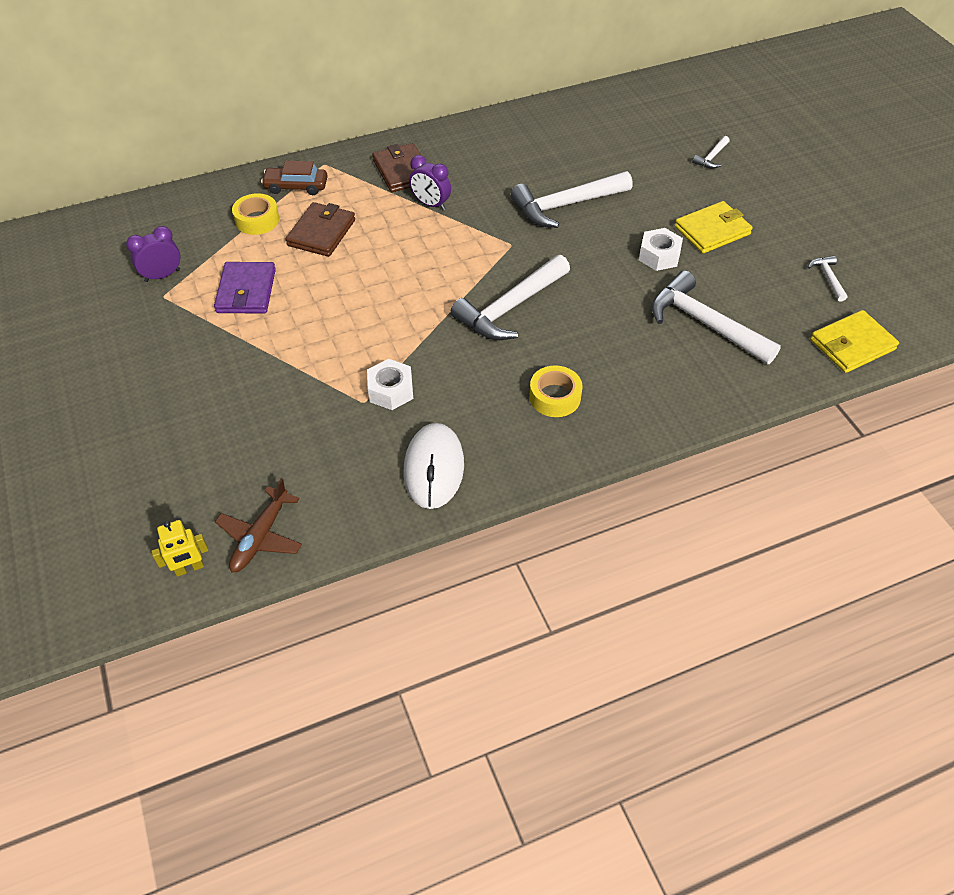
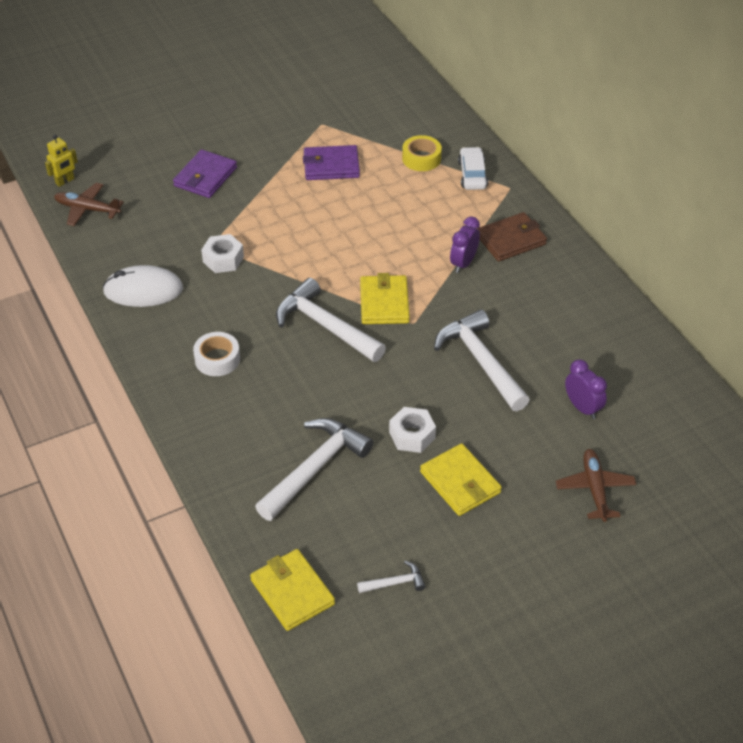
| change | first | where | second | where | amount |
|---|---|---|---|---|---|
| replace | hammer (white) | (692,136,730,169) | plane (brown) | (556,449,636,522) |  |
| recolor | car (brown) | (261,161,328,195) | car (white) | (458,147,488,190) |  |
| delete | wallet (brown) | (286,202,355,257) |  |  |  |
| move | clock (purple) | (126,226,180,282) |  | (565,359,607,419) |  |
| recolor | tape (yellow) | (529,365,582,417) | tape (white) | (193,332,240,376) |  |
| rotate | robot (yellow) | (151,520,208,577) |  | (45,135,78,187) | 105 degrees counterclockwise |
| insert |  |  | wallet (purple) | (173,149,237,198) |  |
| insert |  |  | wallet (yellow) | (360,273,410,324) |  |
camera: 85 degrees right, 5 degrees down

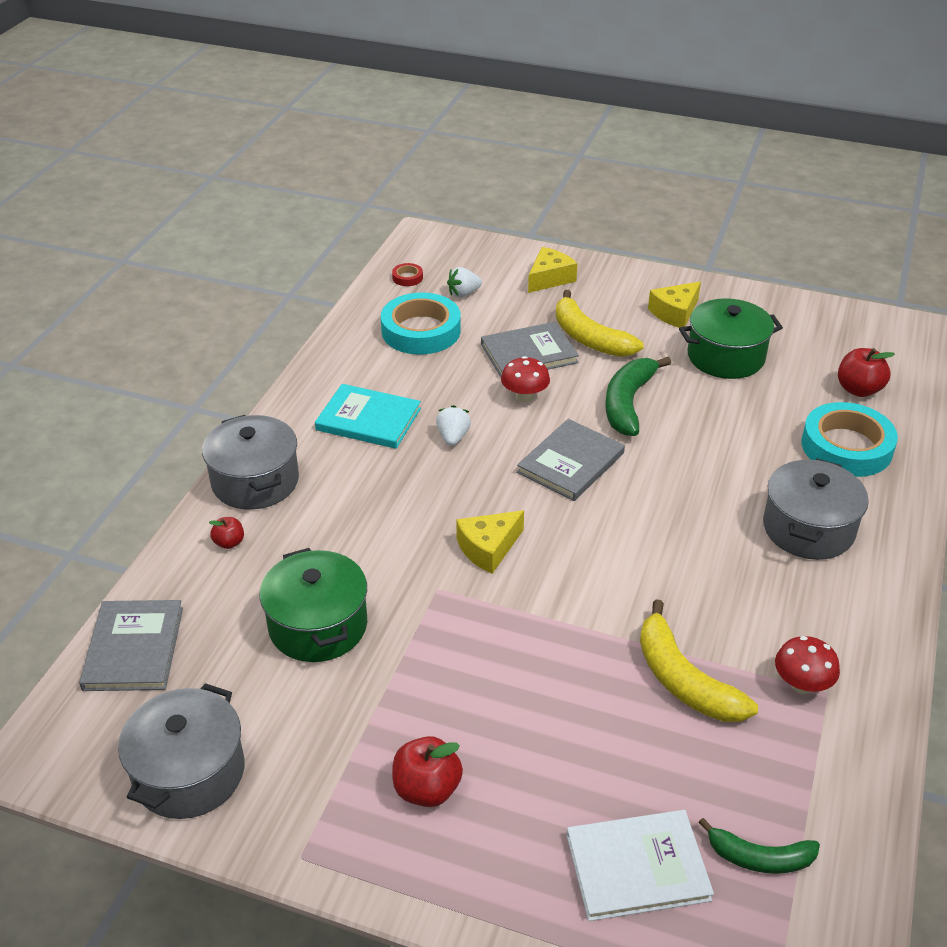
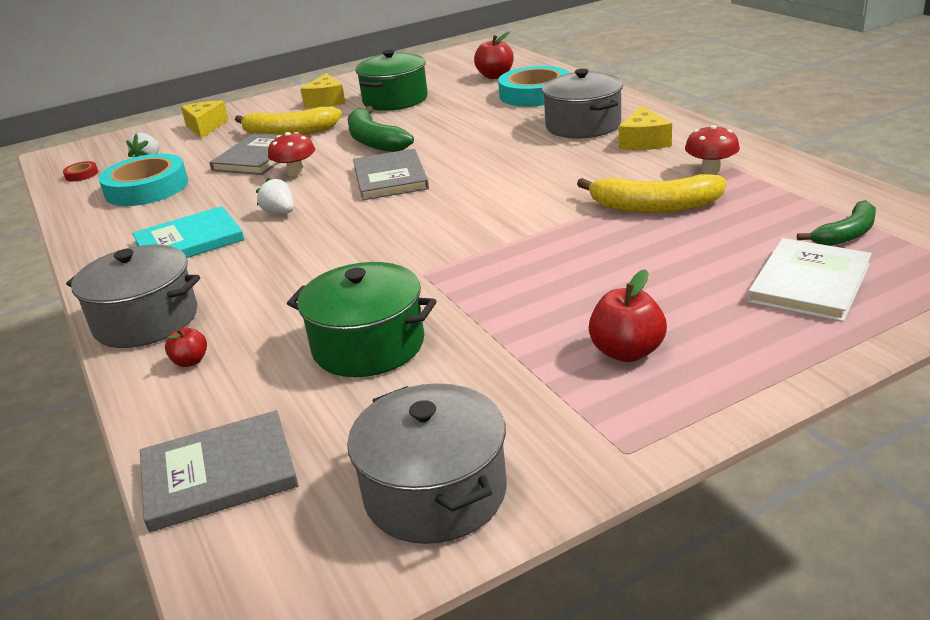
| change | first | where | second | where | amount |
|---|---|---|---|---|---|
| move | cheese (yellow) | (456,510,524,574) |  | (619,106,672,150) |  |
| rotate | book (grey) | (79,600,183,691) |  | (140,410,298,532) | 60 degrees counterclockwise |
camera: 45 degrees left, 10 degrees down

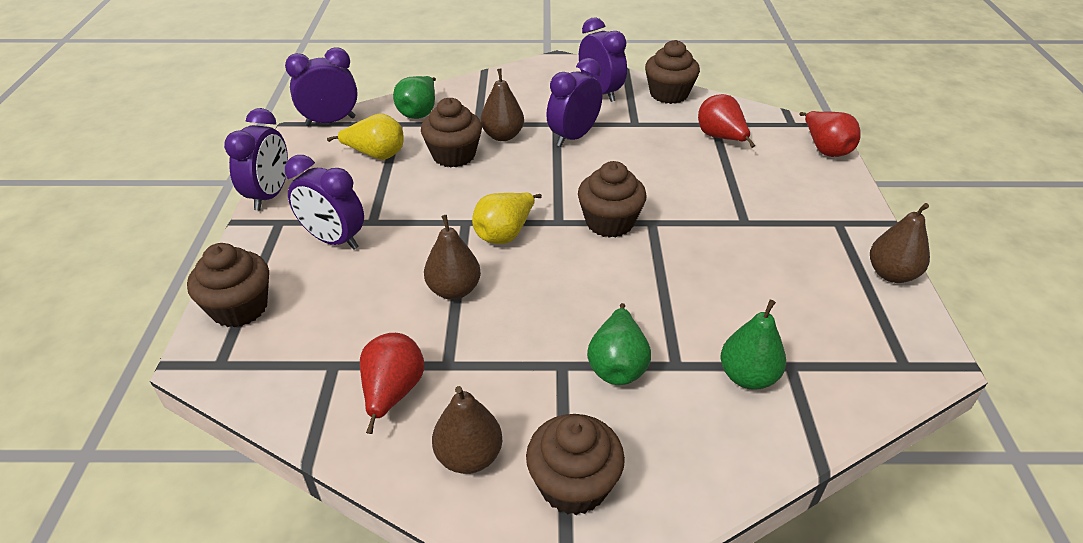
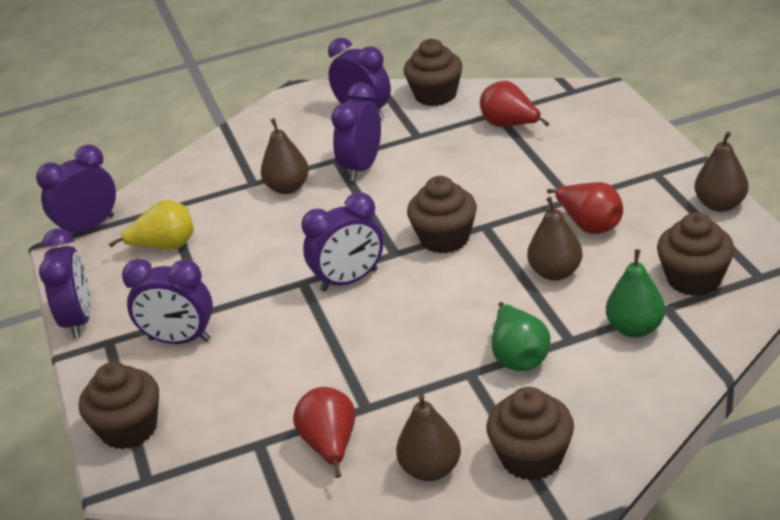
| change | first | where | second | where | amount |
|---|---|---|---|---|---|
| delete | pear (green) | (393,76,436,119) |  |  |  |
| move | cupcake (brown) | (421,98,482,168) |  | (657,212,735,296) |  |
| move | pear (red) | (800,111,861,157) |  | (547,182,623,234) |  |
| replace | pear (yellow) | (472,193,542,244) | clock (purple) | (302,192,383,292) |  |
| move | pear (brown) | (424,215,481,300) |  | (527,197,583,281) |  |
camera: 15 degrees left, 5 degrees down

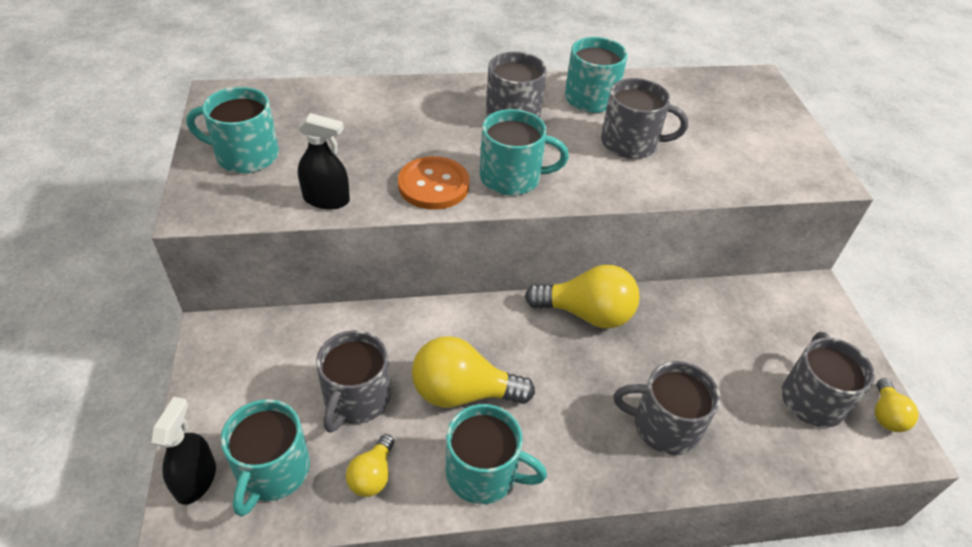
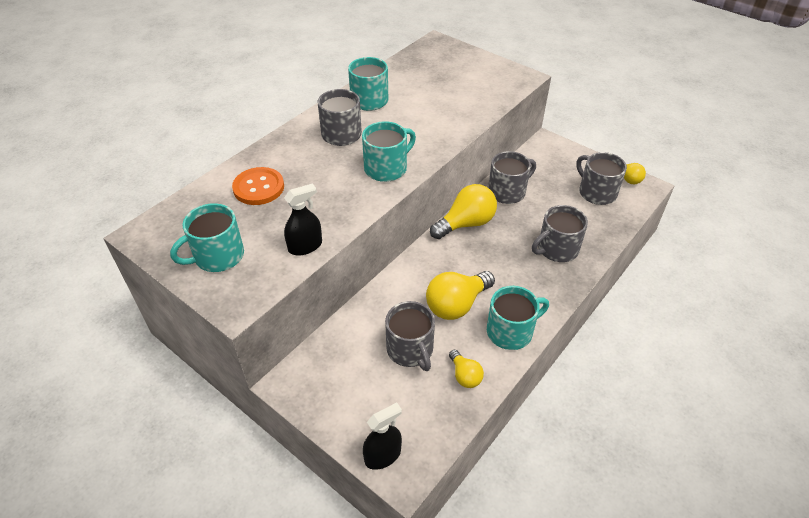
| change | first | where | second | where | amount |
|---|---|---|---|---|---|
| move | mug (grey) | (601,78,688,159) |  | (488,151,536,204) |  |
| move | button (orange) | (398,156,470,210) |  | (232,167,284,205) |  |
| rotate | spray bottle (black) | (151,397,216,505) |  | (363,403,402,470) | 90 degrees clockwise |
| delete | mug (turquoise) | (221,399,310,517) |  |  |  |
camera: 40 degrees left, 0 degrees up

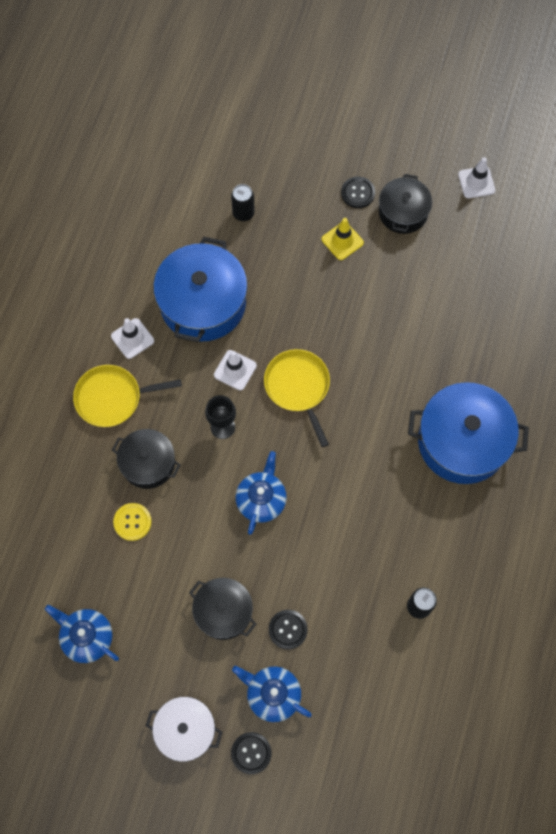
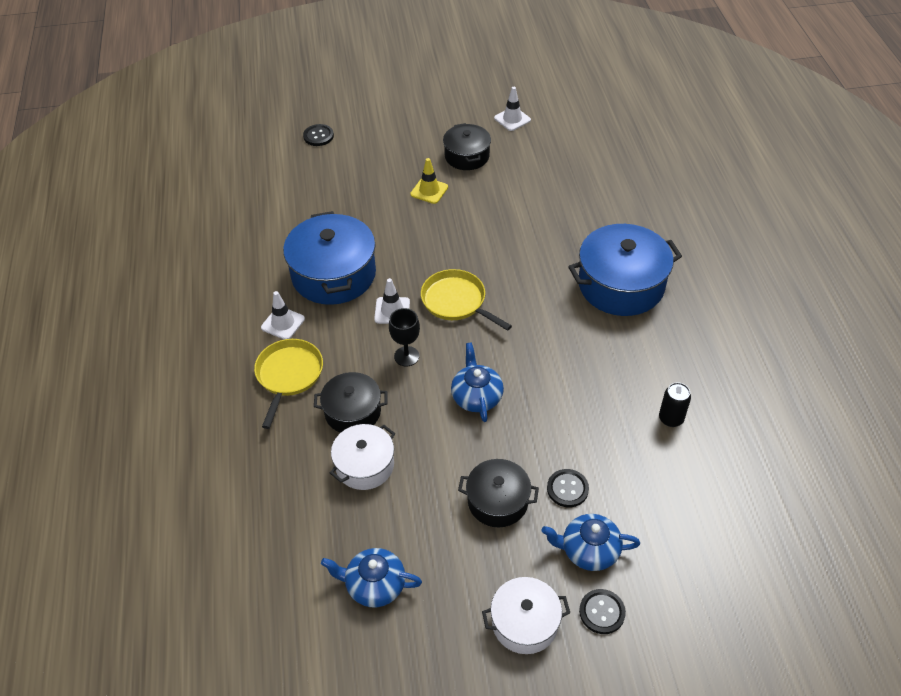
| change | first | where | second | where | amount |
|---|---|---|---|---|---|
| move | button (black) | (341,177,375,208) |  | (303,124,334,146) |  |
| delete | can (black) | (231,184,255,221) |  |  |  |
| rotate | pan (yellow) | (73,365,182,427) |  | (254,339,323,429) | 135 degrees clockwise |
| replace | button (yellow) | (113,503,152,541) | pot (white) | (330,424,395,490) |  |
camera: 25 degrees left, 20 degrees down

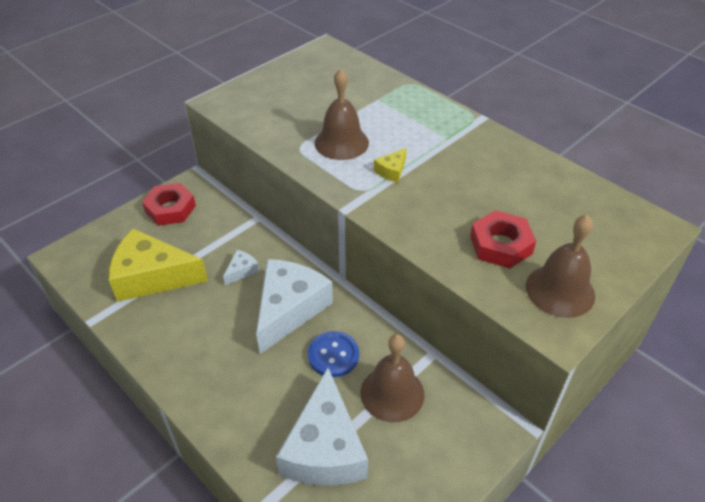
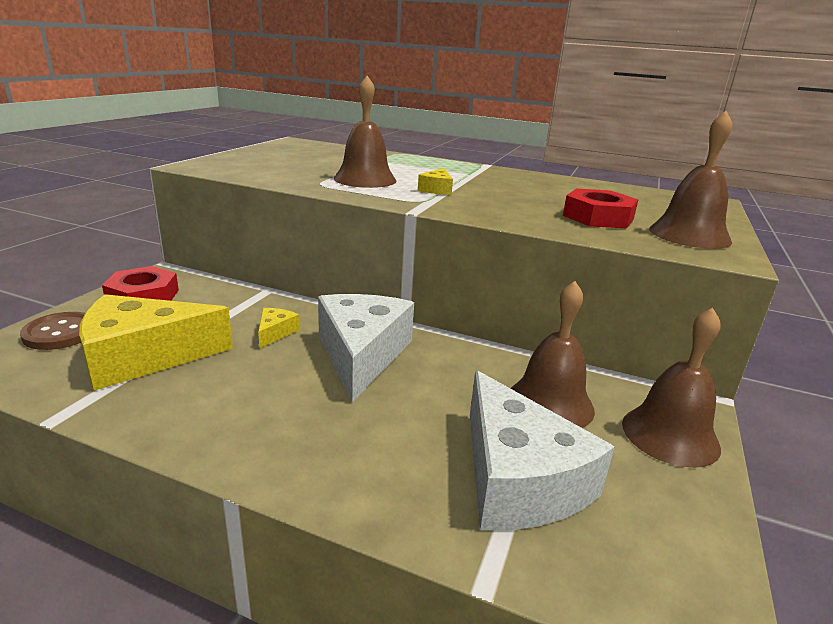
| change | first | where | second | where | amount |
|---|---|---|---|---|---|
| recolor | cheese (white) | (223,250,259,285) | cheese (yellow) | (258,308,299,348) |  |
| delete | button (blue) | (308,331,359,377) |  |  |  |
| insert |  |  | bell (brown) | (622,308,721,468) |  |
| insert |  |  | button (brown) | (20,312,85,350) |  |
camera: 25 degrees left, 20 degrees down

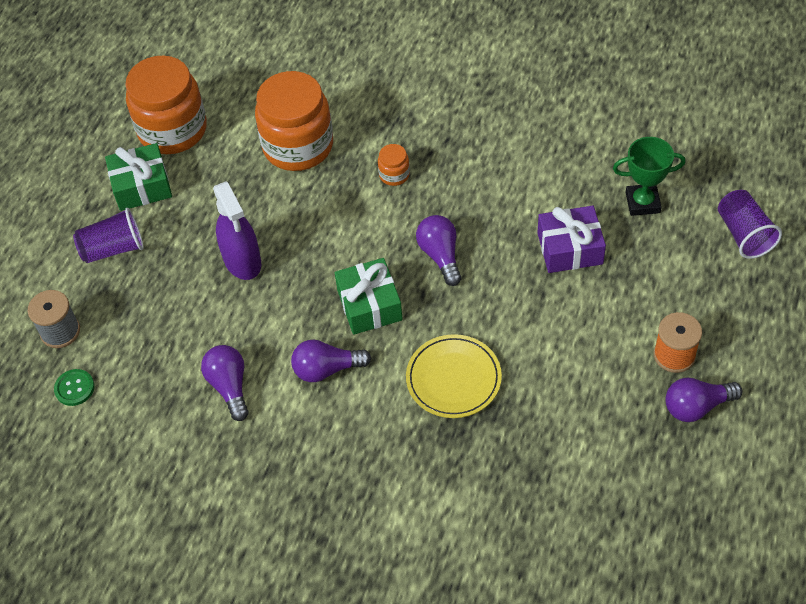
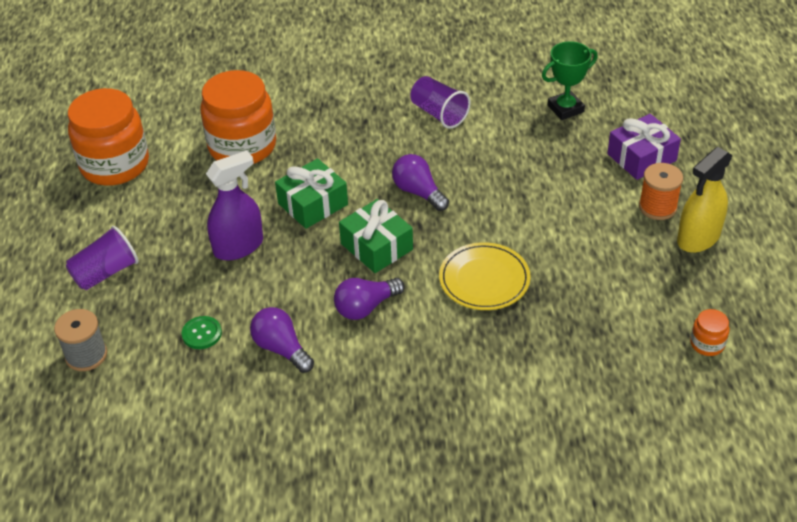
| change | first | where | second | where | amount |
|---|---|---|---|---|---|
| move | gift (green) | (105,143,172,211) |  | (275,158,348,229) |  |
| move | jar (orange) | (378,144,410,186) |  | (690,309,730,356) |  |
| rotate | spray bottle (purple) | (213,181,261,280) |  | (206,150,263,260) | 75 degrees counterclockwise |
| move | cup (purple) | (718,190,782,259) |  | (410,76,471,129) |  |
| move | gift (purple) | (537,205,606,273) |  | (607,114,681,180) |  |
| move | button (green) | (54,369,94,406) |  | (182,316,222,349) |  |
| replace | light bulb (purple) | (665,378,742,422) | spray bottle (yellow) | (677,147,733,253) |  |
camera: 25 degrees left, 10 degrees down

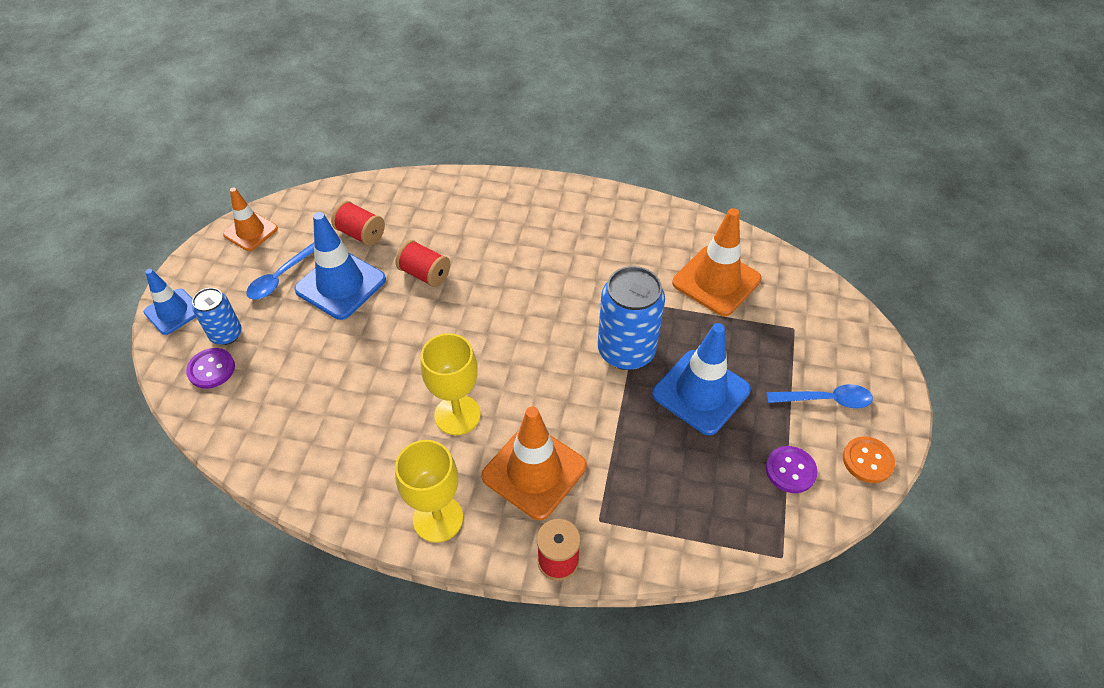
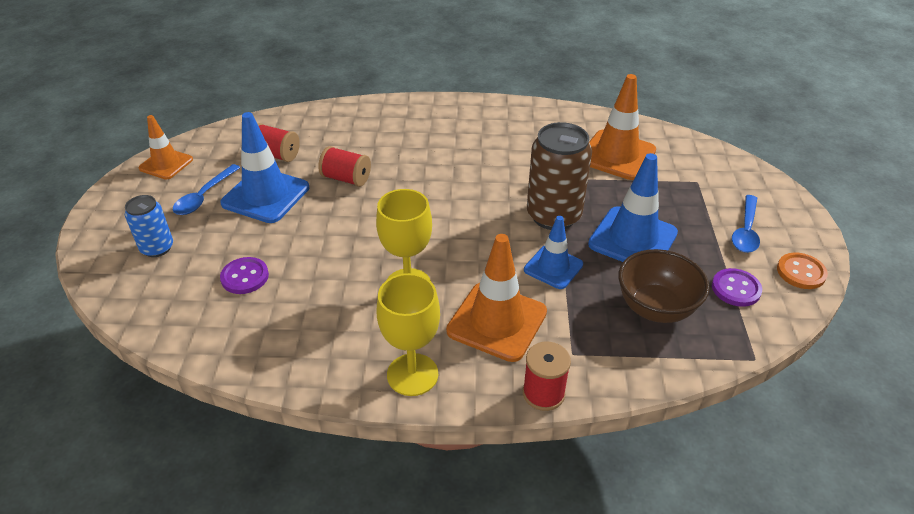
| change | first | where | second | where | amount |
|---|---|---|---|---|---|
| recolor | can (blue) | (598,266,665,370) | can (brown) | (527,122,592,230) |  |
| move | traffic cone (blue) | (144,269,196,335) |  | (524,216,583,289) |  |
| move | button (purple) | (186,348,235,389) |  | (220,257,269,294) |  |
| rotate | spoon (blue) | (766,384,873,409) |  | (732,195,760,253) | 120 degrees clockwise |
| insert |  |  | bowl (brown) | (618,249,710,323) |  |
camera: 10 degrees left, 10 degrees down

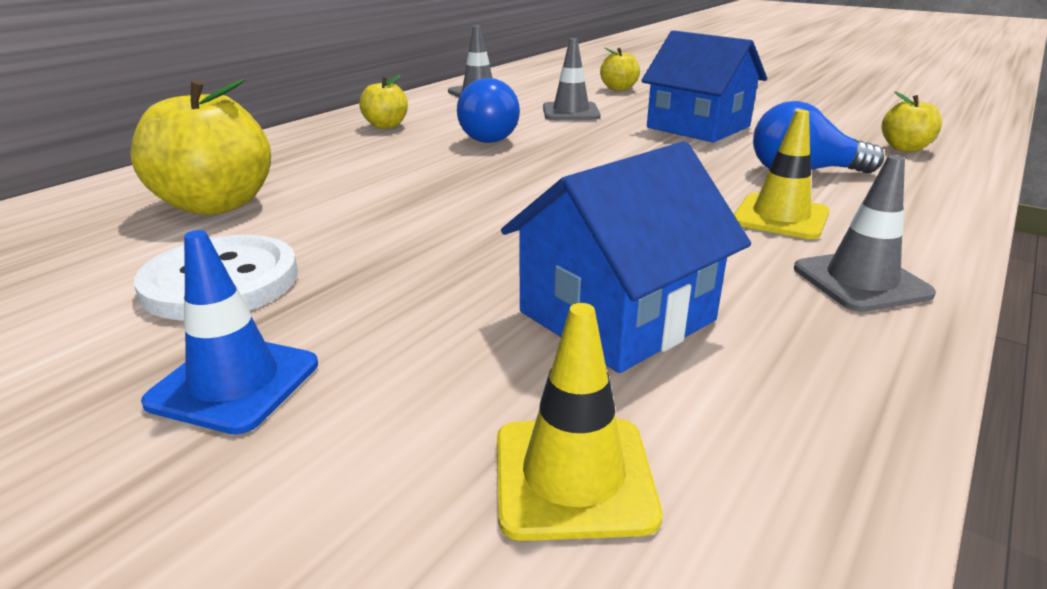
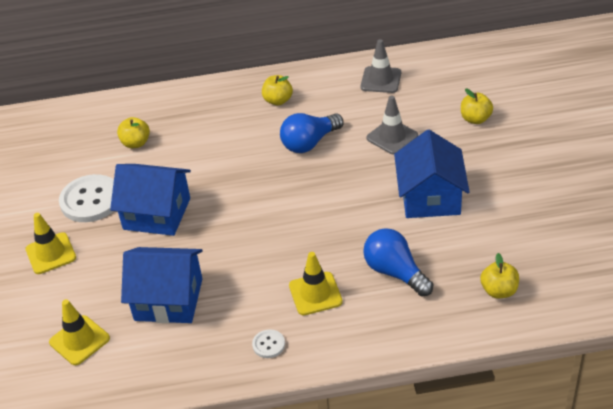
| change | first | where | second | where | amount |
|---|---|---|---|---|---|
| resize | apple (yellow) | (130,79,271,215) |  | (117,117,150,148) | x0.53 |
| replace | traffic cone (grey) | (794,155,936,312) | button (white) | (252,329,285,358) |  |
| recolor | traffic cone (blue) | (141,230,318,434) | traffic cone (yellow) | (25,213,76,274) |  |
| insert |  |  | house (blue) | (110,164,191,236) |  |
camera: 50 degrees right, 15 degrees up

